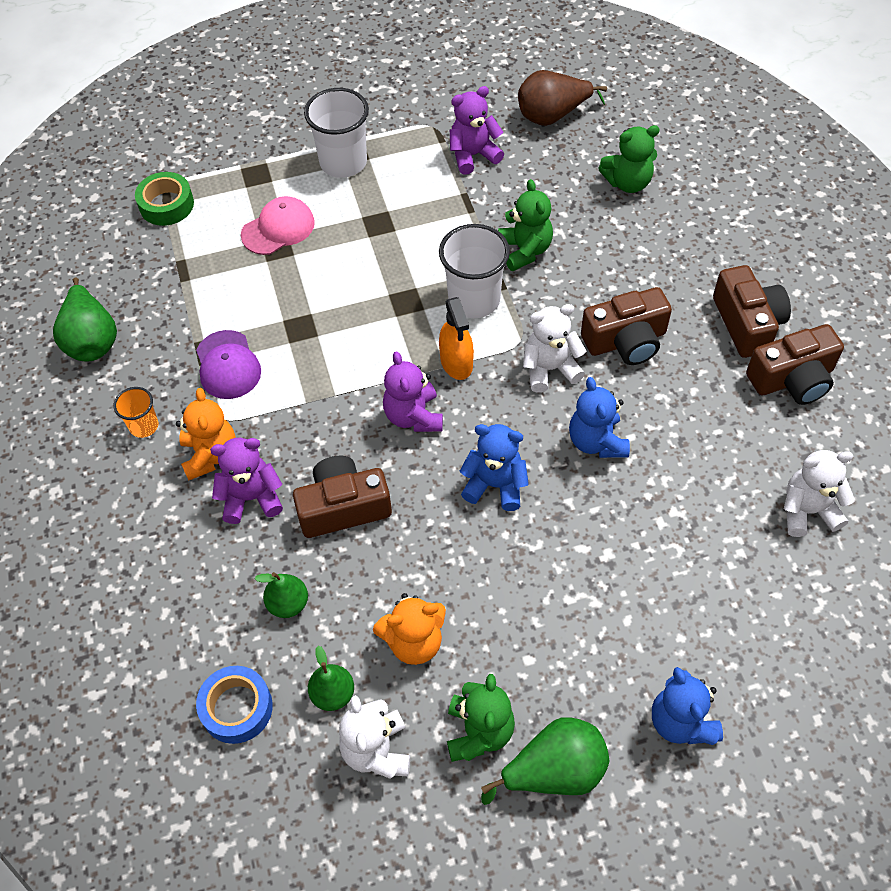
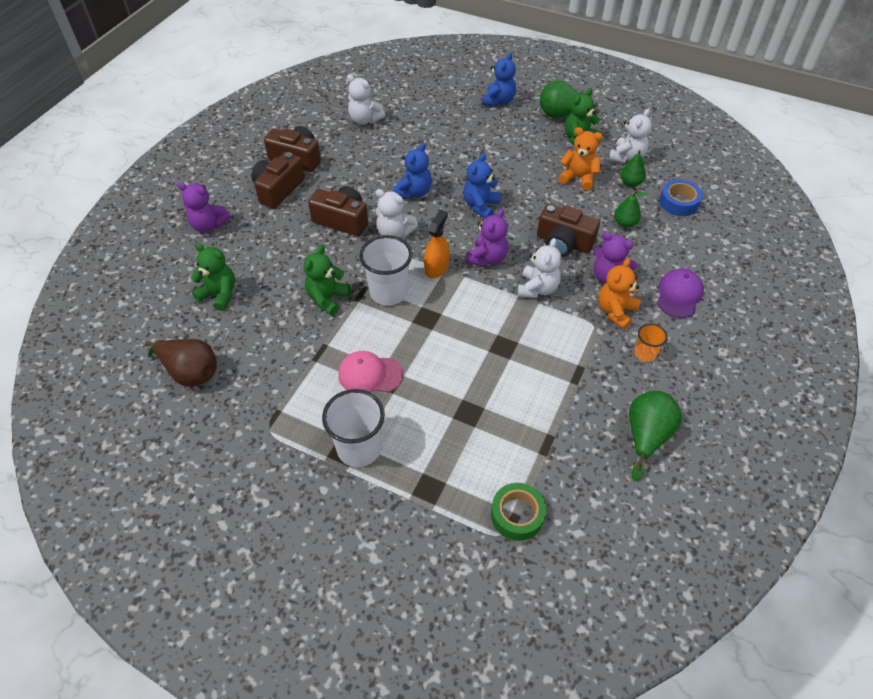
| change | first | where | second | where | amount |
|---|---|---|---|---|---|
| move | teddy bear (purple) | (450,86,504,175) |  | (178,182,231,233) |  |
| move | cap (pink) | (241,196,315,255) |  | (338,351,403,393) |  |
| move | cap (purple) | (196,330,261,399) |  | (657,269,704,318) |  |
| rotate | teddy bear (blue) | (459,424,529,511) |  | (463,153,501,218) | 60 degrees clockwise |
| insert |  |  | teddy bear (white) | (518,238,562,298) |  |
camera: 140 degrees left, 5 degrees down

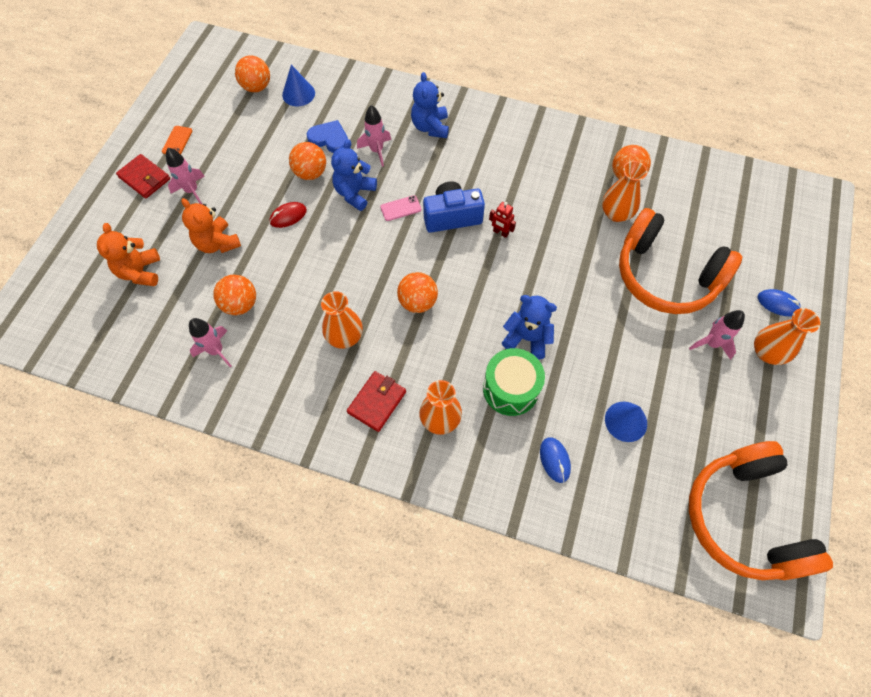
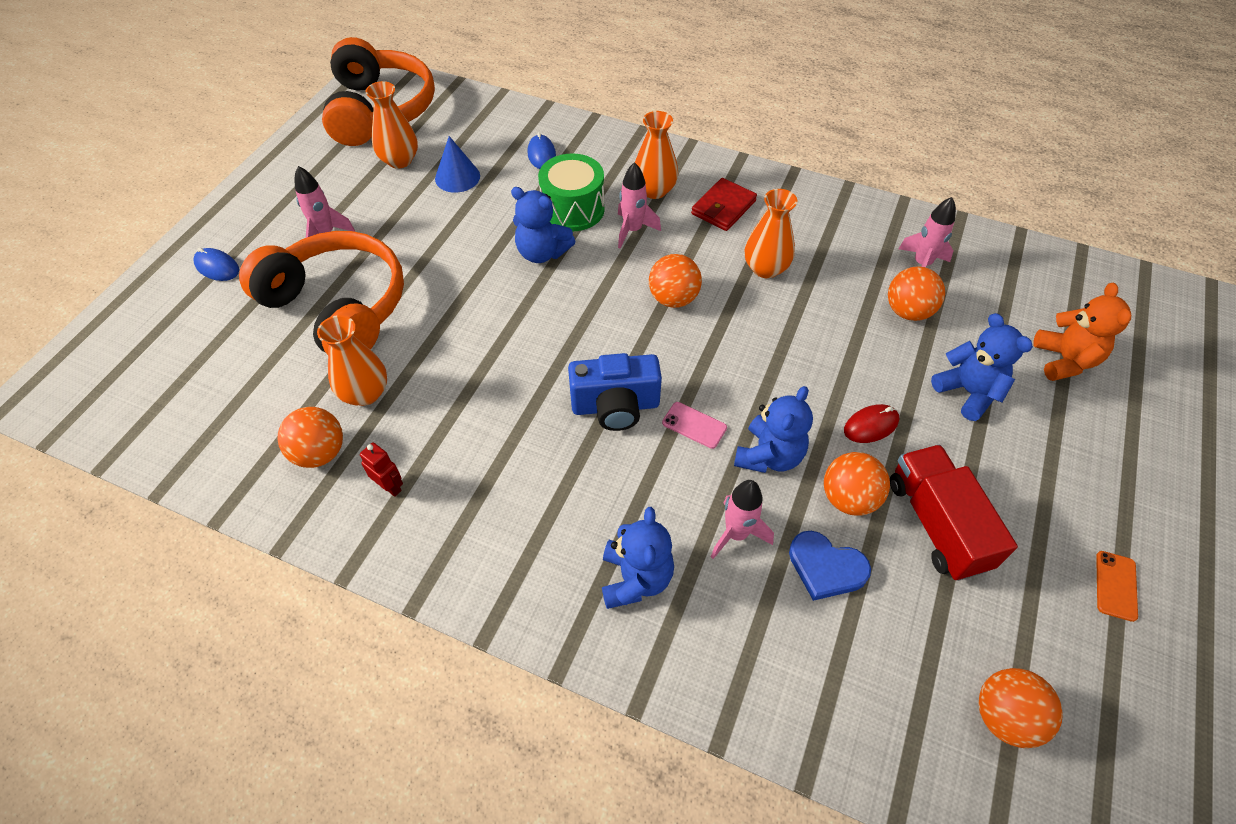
| change | first | where | second | where | amount |
|---|---|---|---|---|---|
| delete | cone (blue) | (282,65,315,106) |  |  |  |
| move | rocket (pink) | (166,148,205,205) |  | (618,162,661,248) |  |
| delete | wallet (red) | (116,154,170,198) |  |  |  |
| rotate | phone (pink) | (380,195,421,221) |  | (662,402,727,449) | 45 degrees clockwise |
| recolor | teddy bear (orange) | (181,198,241,253) | teddy bear (blue) | (931,313,1033,421) |  |
| move | robot (red) | (489,202,516,238) |  | (360,442,403,497) |  |
| move | vase (orange) | (754,308,820,365) |  | (366,81,418,169) |  |
| insert |  |  | truck (red) | (890,445,1018,581) |  |
camera: 175 degrees left, 10 degrees down

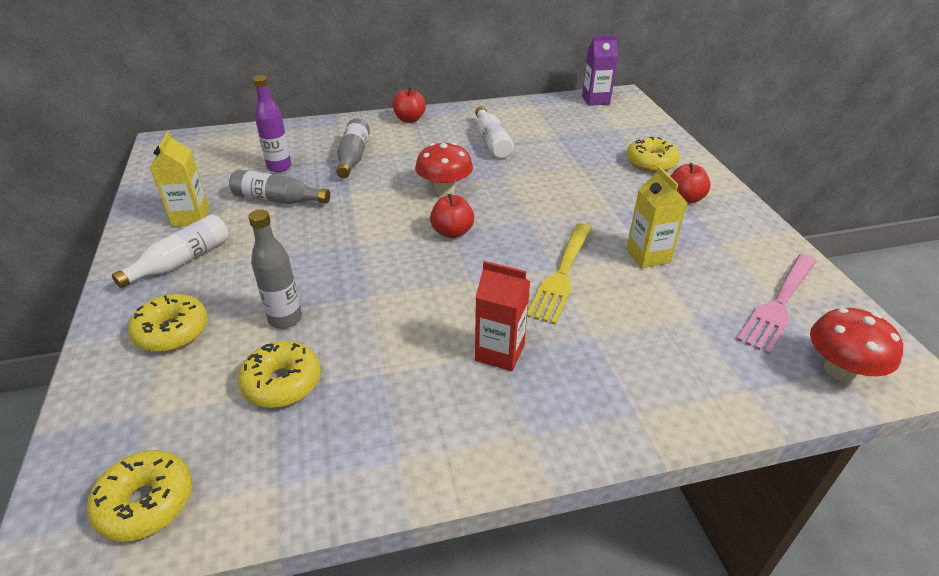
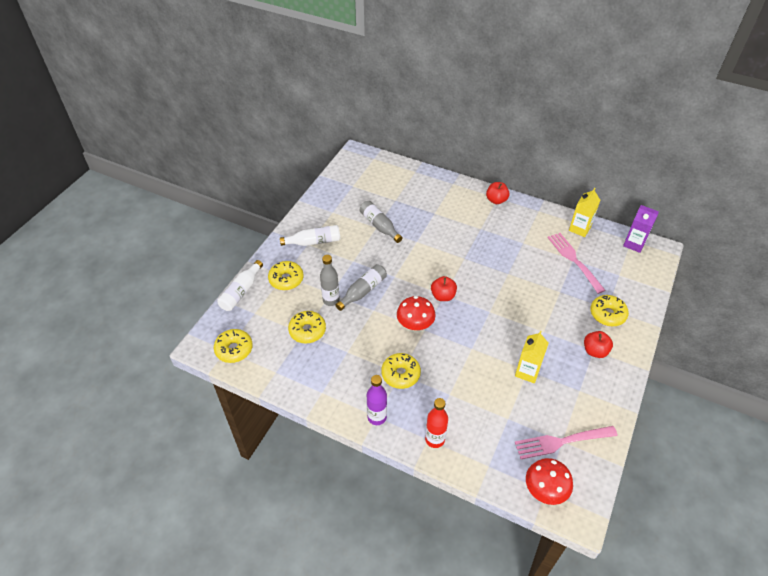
| change | first | where | second | where | amount |
|---|---|---|---|---|---|
| move | bottle (purple) | (253,75,291,172) |  | (367,375,387,425) |  |
| move | bottle (white) | (475,106,514,159) |  | (217,260,263,311) |  |
| move | bottle (grey) | (336,118,370,178) |  | (335,264,387,311) |  |
| move | carton (yellow) | (150,131,209,227) |  | (569,188,600,237) |  |
| move | mushroom (red) | (415,142,473,196) |  | (397,296,436,331) |  |
| delete | fork (yellow) | (527,223,592,325) |  |  |  |
| replace | carton (red) | (475,261,530,371) | donut (yellow) | (381,353,421,389) |  |
| insert |  |  | fork (pink) | (548,233,606,294) |  |
| insert |  |  | bottle (red) | (425,398,448,448) |  |
camera: 40 degrees right, 10 degrees up

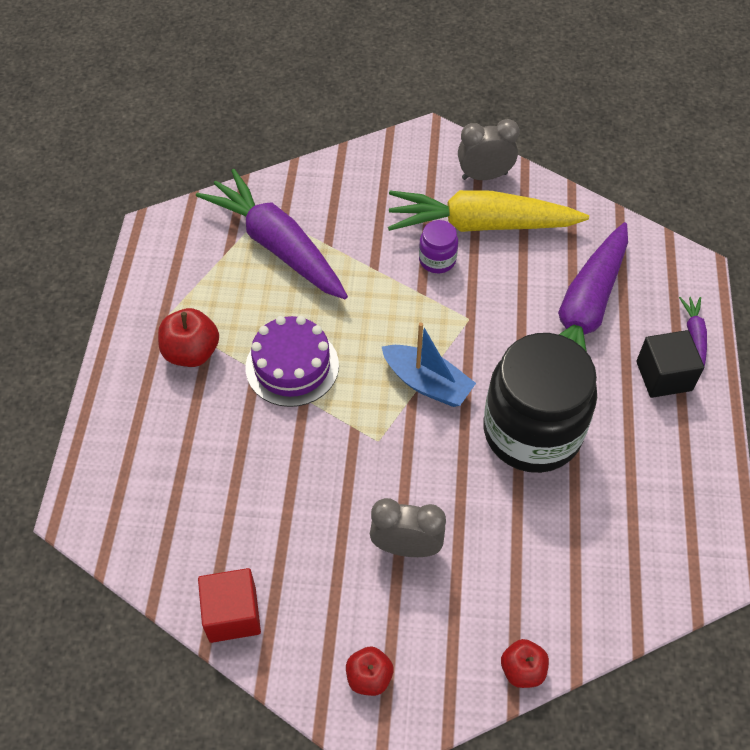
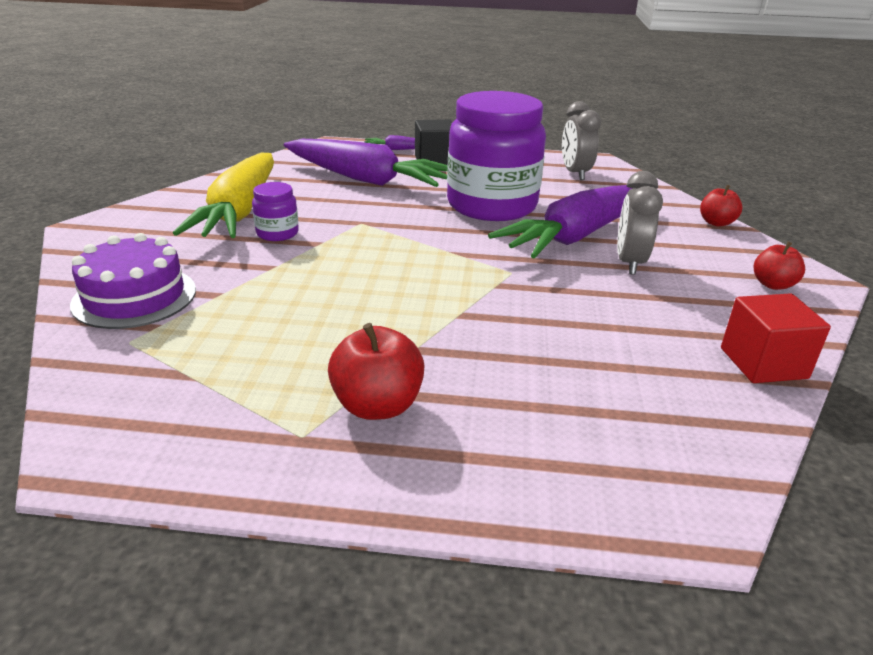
| change | first | where | second | where | amount |
|---|---|---|---|---|---|
| move | clock (grey) | (458,119,520,180) |  | (562,101,601,180) |  |
| move | carrot (purple) | (196,169,348,299) |  | (488,185,632,259) |  |
| move | cake (purple) | (246,316,339,407) |  | (70,233,196,329) |  |
| delete | boat (blue) | (382,323,476,407) |  |  |  |
| recolor | jar (black) | (483,333,597,473) | jar (purple) | (447,91,546,221) |  |
camera: 90 degrees left, 25 degrees down

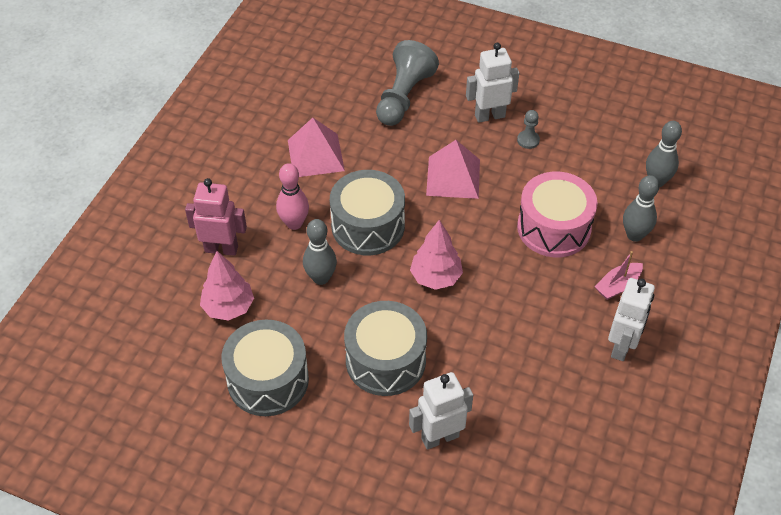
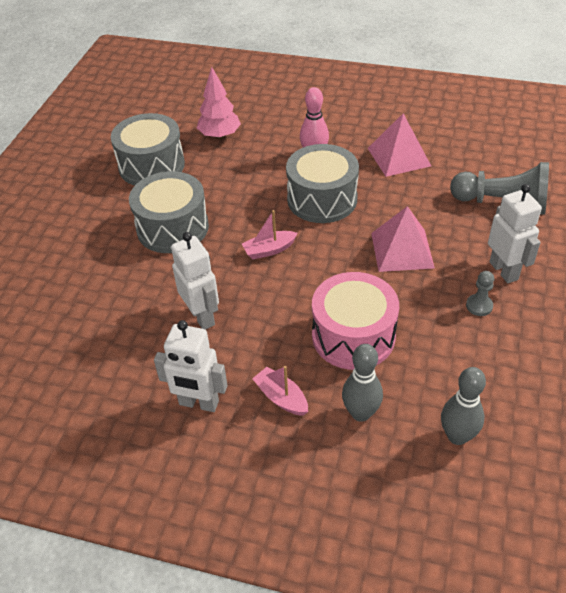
| change | first | where | second | where | amount |
|---|---|---|---|---|---|
| delete | robot (pink) | (185,178,247,256) |  |  |  |
| delete | bowling pin (grey) | (303,219,337,285) |  |  |  |
| replace | tree (pink) | (410,220,463,290) | boat (pink) | (242,210,298,259) |  |
| move | robot (white) | (409,372,473,450) |  | (171,232,219,330) |  |
camera: 85 degrees right, 5 degrees down

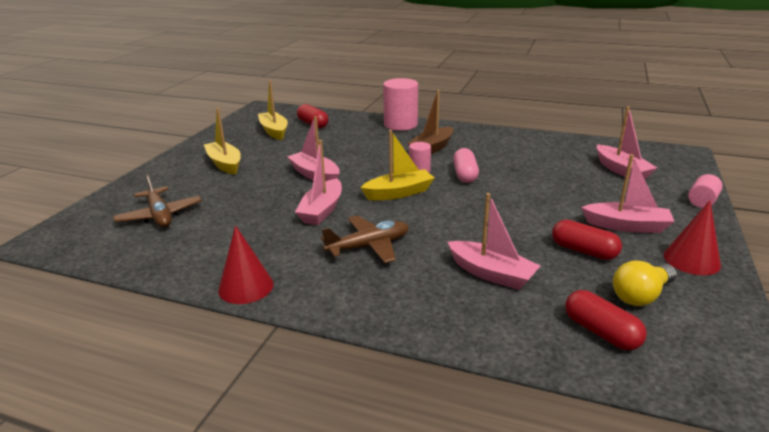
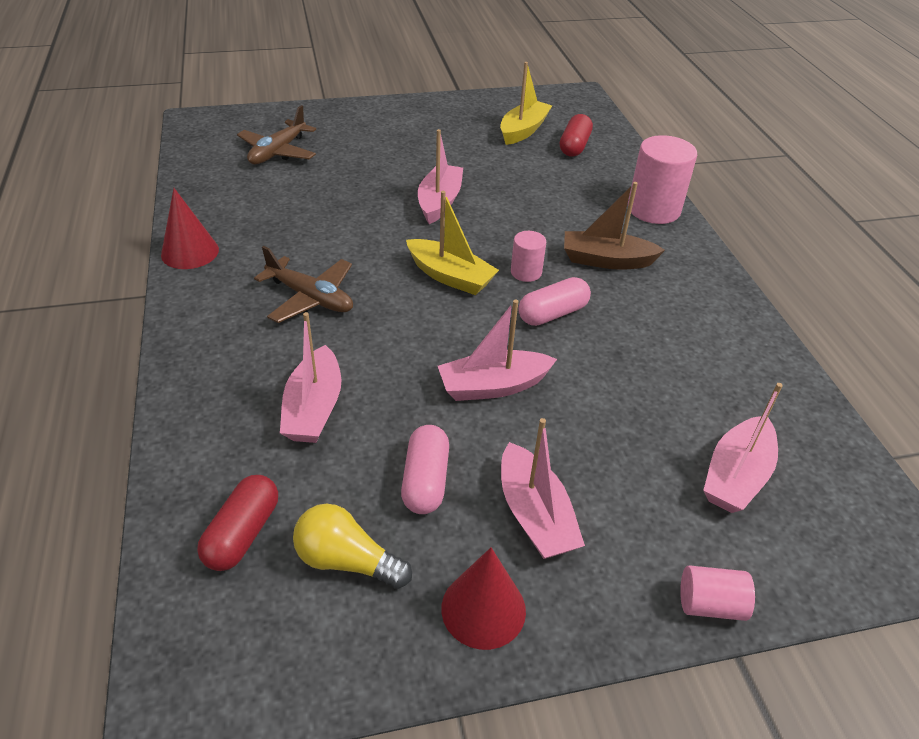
| change | first | where | second | where | amount |
|---|---|---|---|---|---|
| delete | boat (yellow) | (204,108,241,175) |  |  |  |
| move | boat (pink) | (295,140,342,225) |  | (438,299,557,401) |  |
| recolor | capsule (red) | (552,220,622,260) | capsule (pink) | (401,425,449,514) |  |
camera: 55 degrees right, 15 degrees up

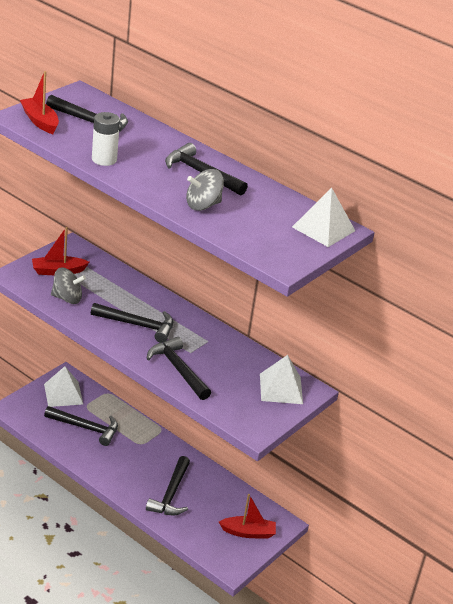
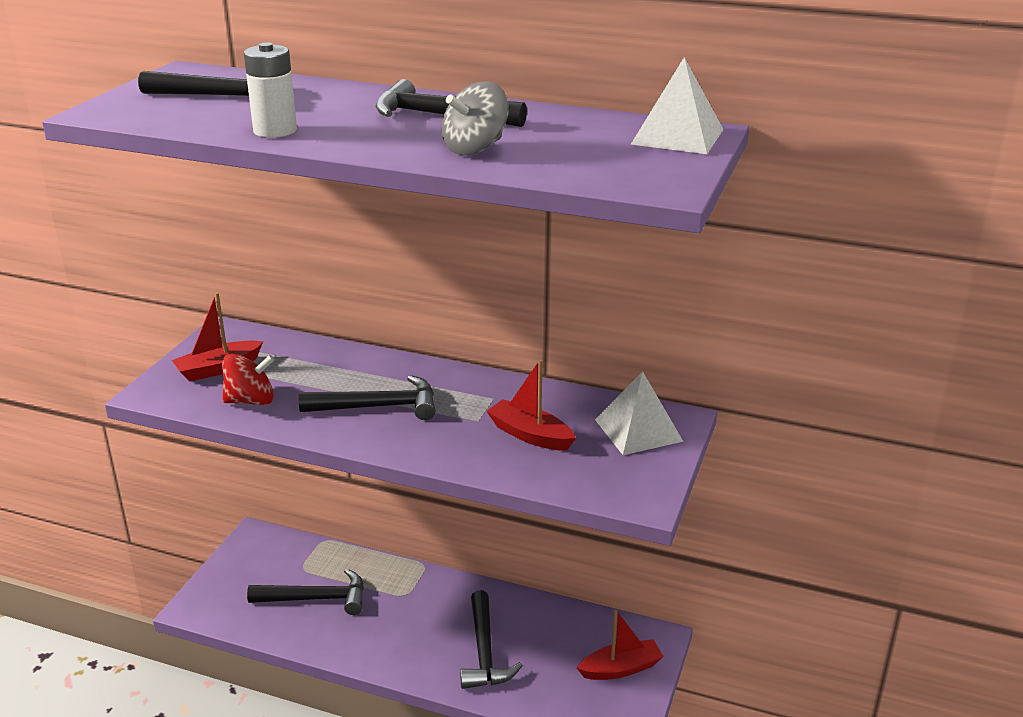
| change | first | where | second | where | amount |
|---|---|---|---|---|---|
| move | boat (red) | (20,71,59,134) |  | (486,360,576,451) |  |
| recolor | spinning top (grey) | (51,267,86,304) | spinning top (red) | (222,354,275,405) |  |
| delete | hammer (black) | (146,337,211,400) |  |  |  |
| delete | pyramid (white) | (44,366,83,407) |  |  |  |
camera: 15 degrees left, 5 degrees down

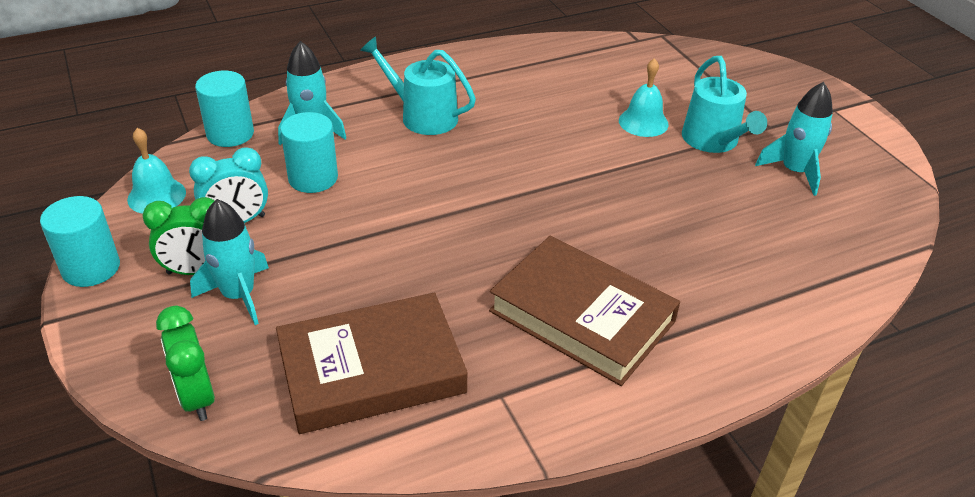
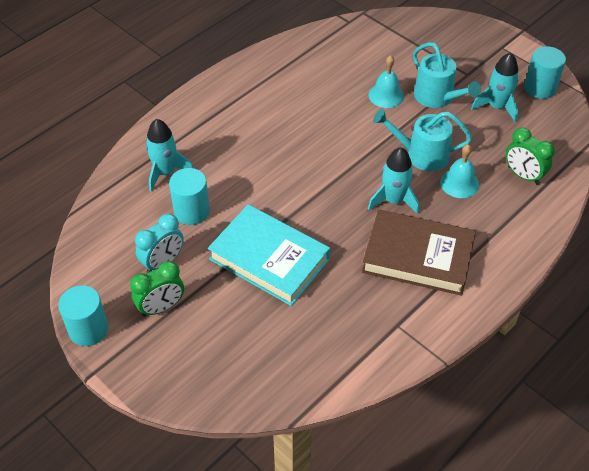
| change | first | where | second | where | amount |
|---|---|---|---|---|---|
| move | watering can (turquoise) | (360,36,476,135) |  | (373,109,472,171) |  |
| move | cylinder (turquoise) | (195,71,254,147) |  | (524,46,566,99) |  |
| move | bell (turquoise) | (127,128,186,214) |  | (440,144,479,198) |  |
| move | rocket (turquoise) | (190,199,269,325) |  | (368,147,419,214) |  |
| delete | book (brown) | (276,293,468,434) |  |  |  |
| move | clock (green) | (156,306,215,421) |  | (506,128,555,185) |  |
| insert |  |  | book (turquoise) | (208,204,330,306) |  |
camera: 20 degrees left, 10 degrees up

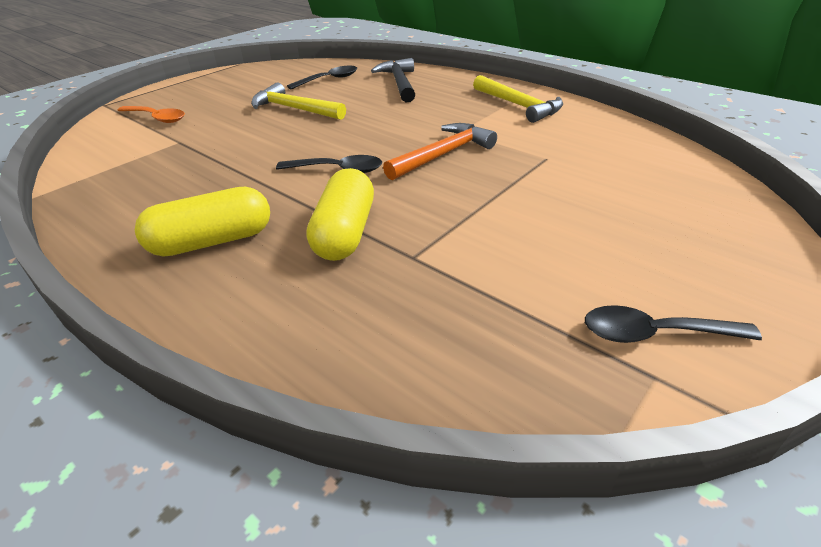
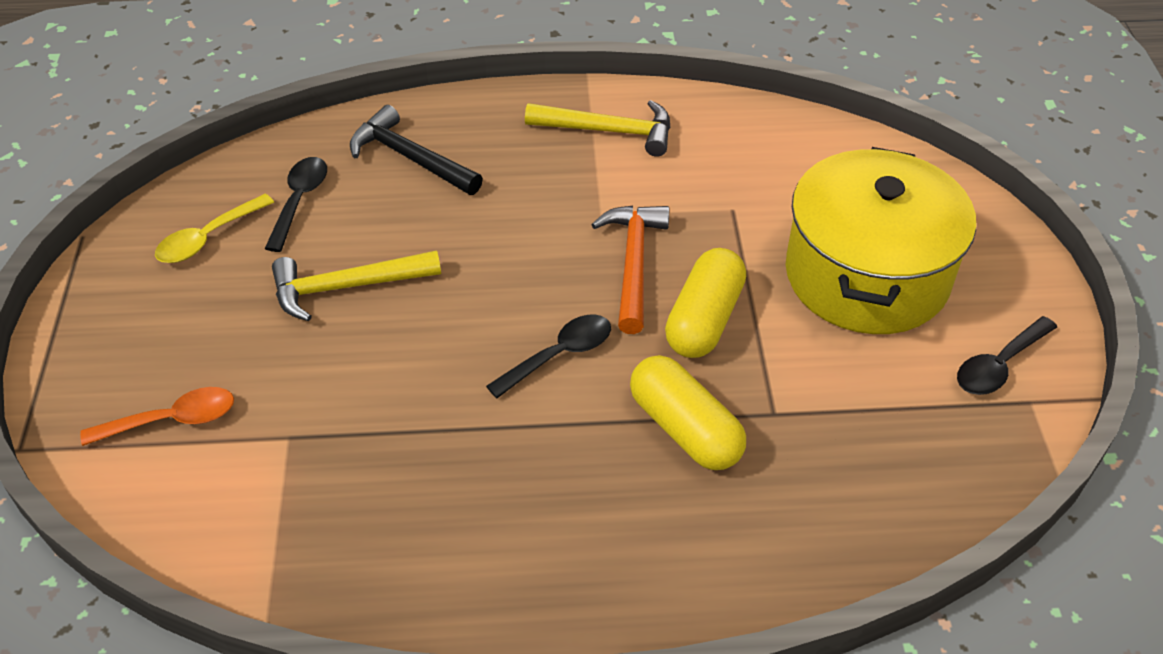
| change | first | where | second | where | amount |
|---|---|---|---|---|---|
| move | capsule (yellow) | (135,186,270,257) |  | (665,248,746,358) |  |
| insert |  |  | pot (yellow) | (786,147,976,334) |  |
| insert |  |  | spoon (yellow) | (155,194,274,263) |  |
camera: 45 degrees left, 10 degrees up

